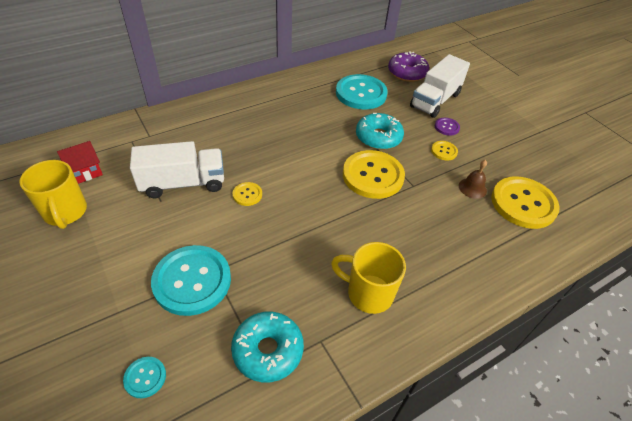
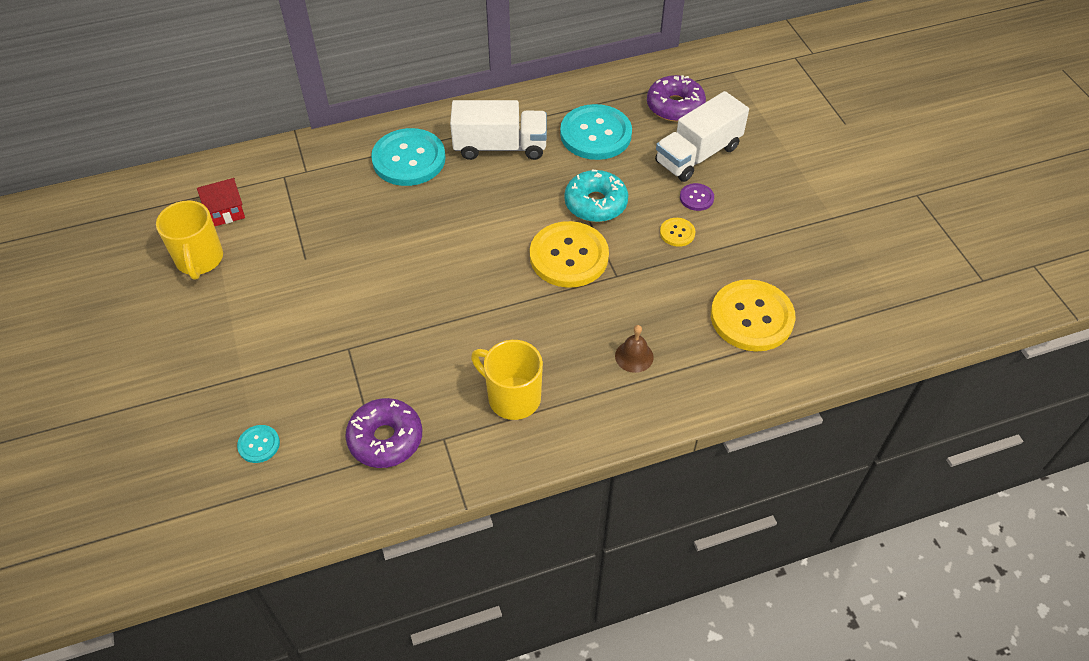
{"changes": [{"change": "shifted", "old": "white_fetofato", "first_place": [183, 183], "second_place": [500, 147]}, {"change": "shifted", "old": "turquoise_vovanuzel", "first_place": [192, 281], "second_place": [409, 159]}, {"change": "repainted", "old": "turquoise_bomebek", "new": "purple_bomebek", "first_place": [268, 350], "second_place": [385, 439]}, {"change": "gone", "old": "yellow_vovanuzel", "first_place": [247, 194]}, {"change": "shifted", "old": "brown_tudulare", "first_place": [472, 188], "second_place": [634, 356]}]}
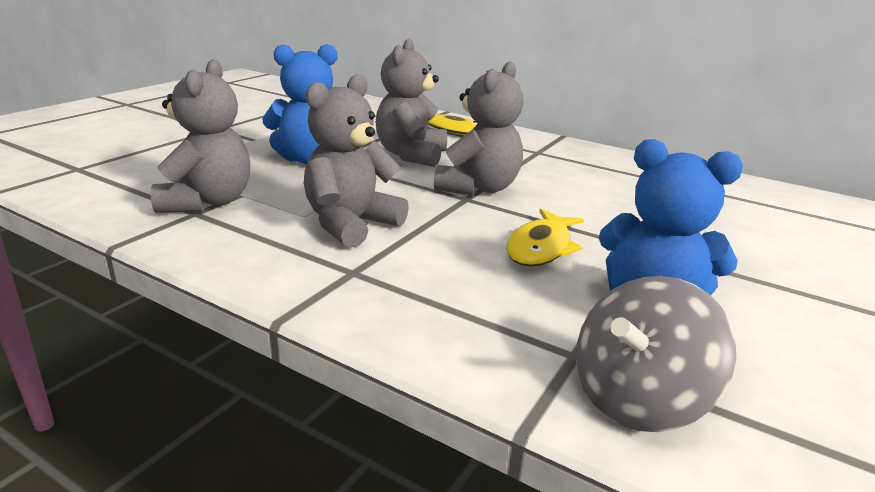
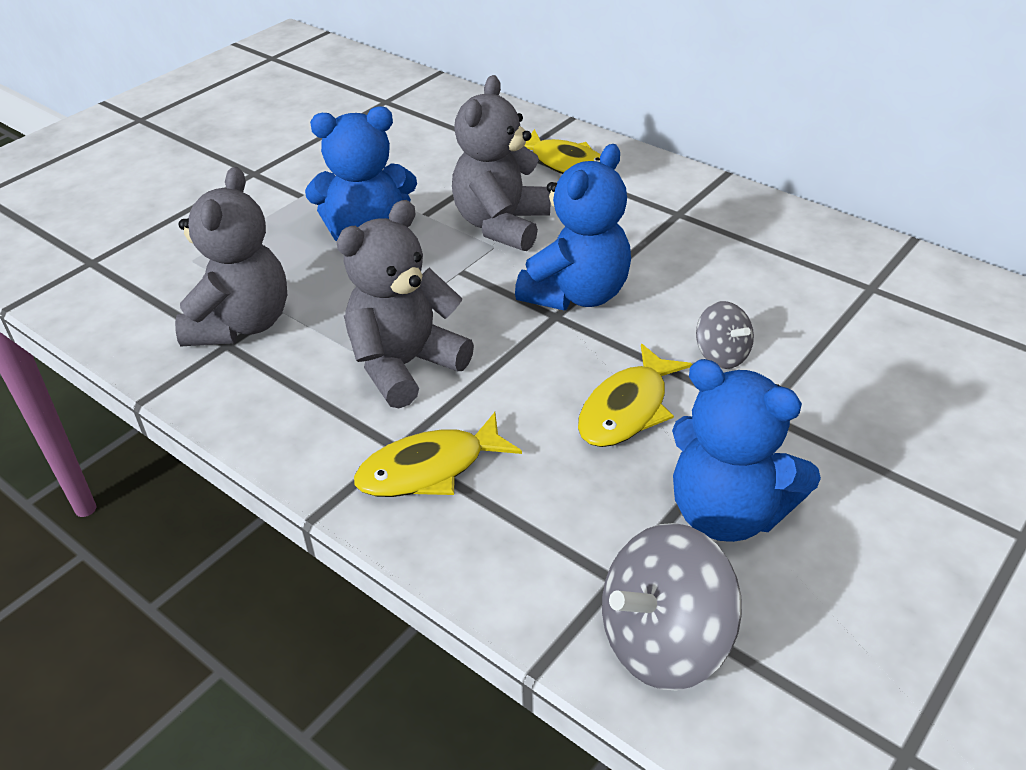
{"changes": [{"change": "repainted", "old": "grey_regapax", "new": "blue_regapax", "first_place": [478, 188], "second_place": [577, 294]}, {"change": "new", "new": "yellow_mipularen", "second_place": [429, 469]}, {"change": "new", "new": "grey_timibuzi", "second_place": [721, 355]}]}
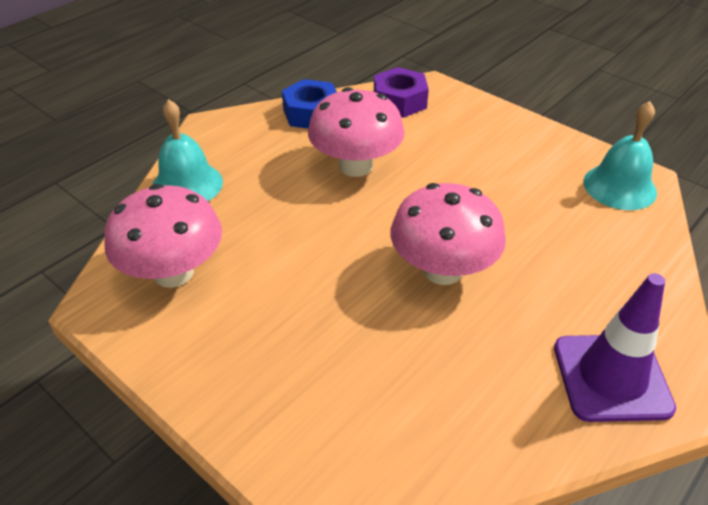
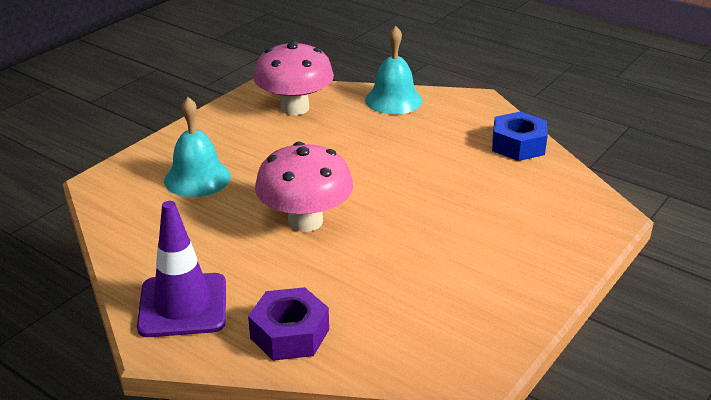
{"changes": [{"change": "gone", "old": "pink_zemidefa", "first_place": [356, 166]}, {"change": "shifted", "old": "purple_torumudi", "first_place": [399, 101], "second_place": [289, 334]}, {"change": "shifted", "old": "turquoise_tudulare", "first_place": [619, 187], "second_place": [197, 178]}]}
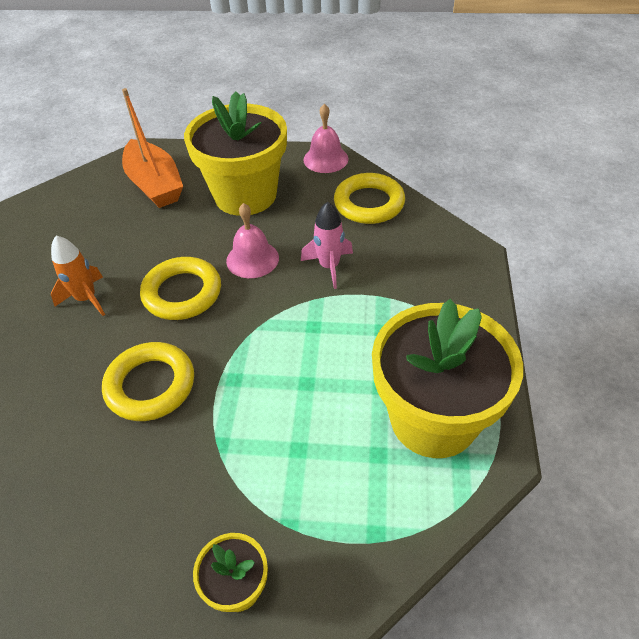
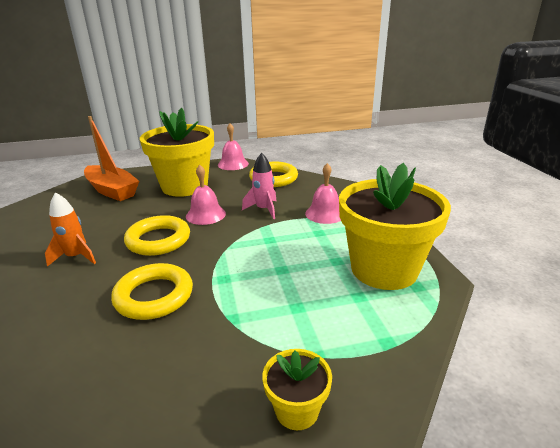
{"changes": [{"change": "new", "new": "pink_tudulare", "second_place": [325, 213]}]}
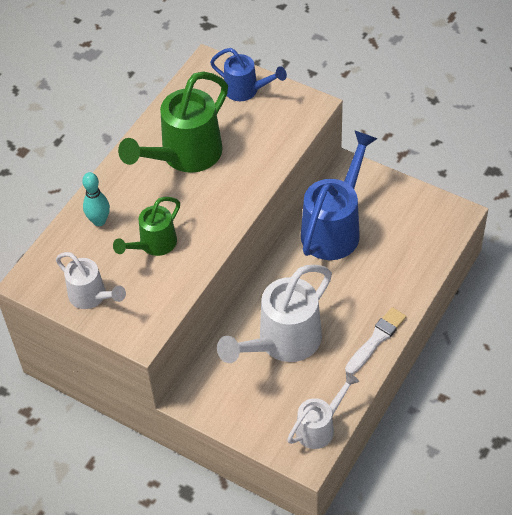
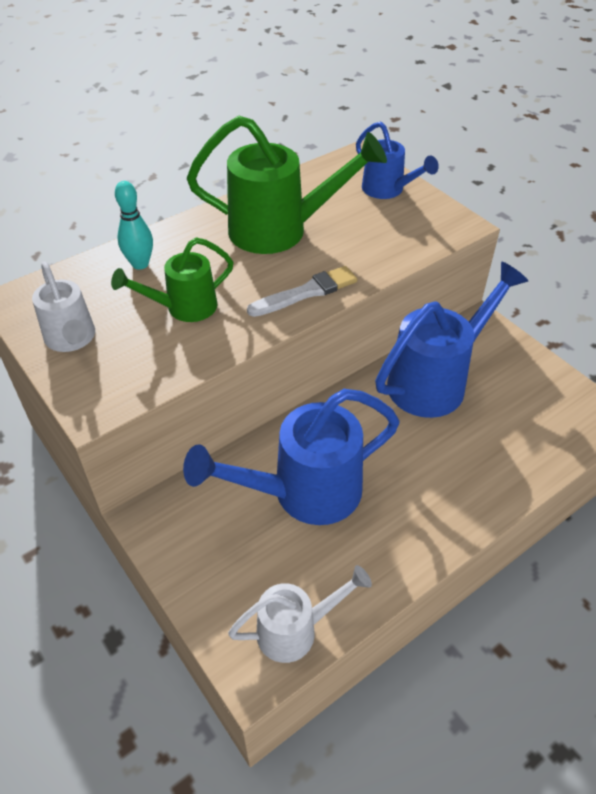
{"changes": [{"change": "rotated", "old": "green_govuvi", "first_place": [185, 156], "second_place": [280, 230], "degrees": -150}, {"change": "repainted", "old": "white_govuvi", "new": "blue_govuvi", "first_place": [282, 342], "second_place": [304, 492]}, {"change": "shifted", "old": "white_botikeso", "first_place": [376, 340], "second_place": [306, 292]}]}
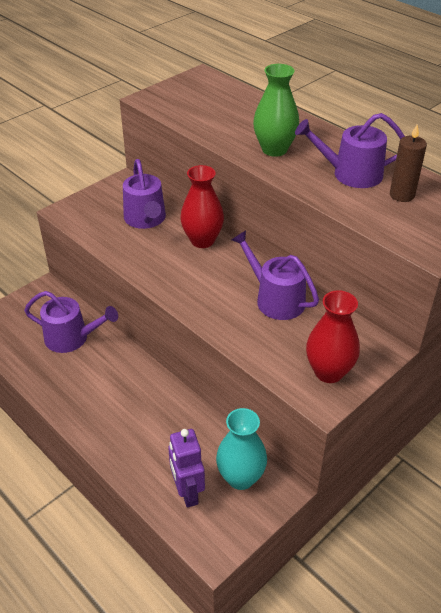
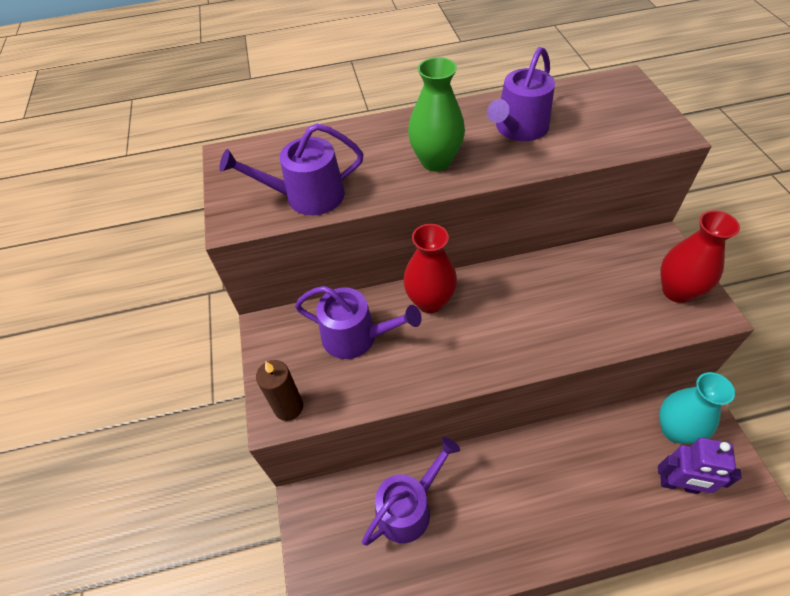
{"changes": [{"change": "shifted", "old": "purple_govuvi", "first_place": [275, 299], "second_place": [307, 196]}, {"change": "shifted", "old": "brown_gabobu", "first_place": [402, 195], "second_place": [288, 407]}]}
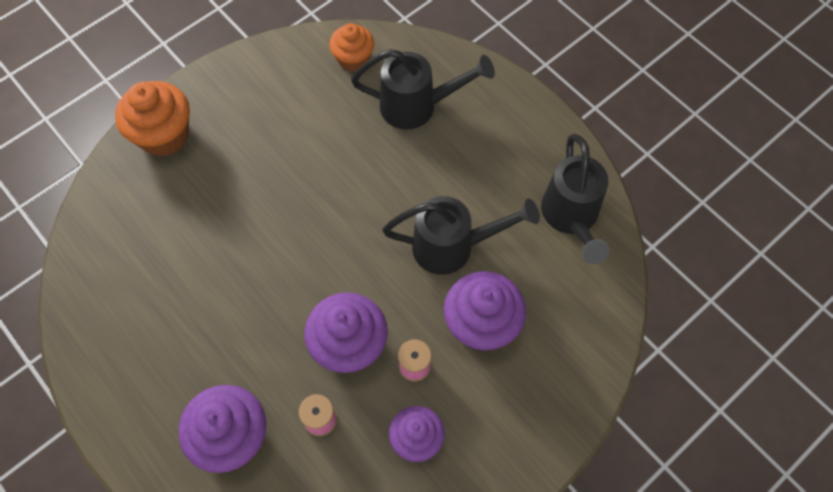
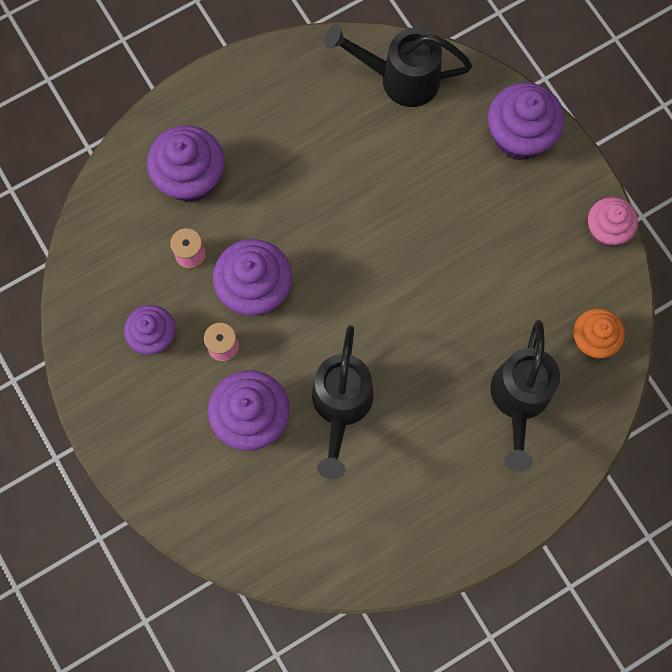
{"changes": [{"change": "repainted", "old": "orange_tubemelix", "new": "purple_tubemelix", "first_place": [164, 135], "second_place": [519, 136]}, {"change": "shifted", "old": "black_govuvi", "first_place": [571, 218], "second_place": [399, 79]}, {"change": "new", "new": "pink_tubemelix", "second_place": [606, 230]}]}
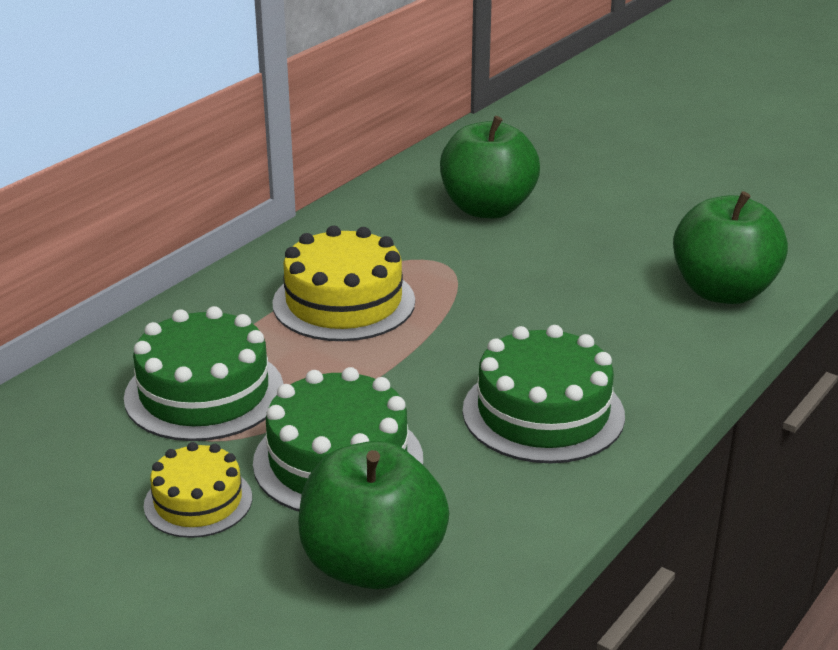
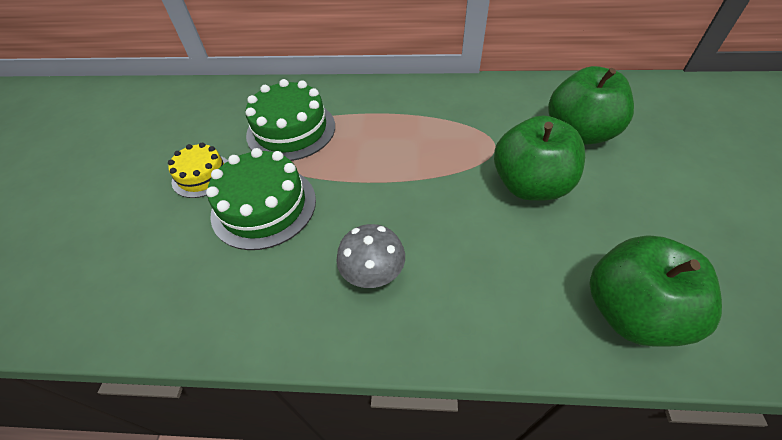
{"changes": [{"change": "gone", "old": "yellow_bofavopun", "first_place": [344, 302]}, {"change": "shifted", "old": "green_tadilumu", "first_place": [372, 564], "second_place": [530, 185]}, {"change": "swapped", "old": "green_bofavopun", "new": "grey_zemidefa", "first_place": [543, 413], "second_place": [373, 275]}]}
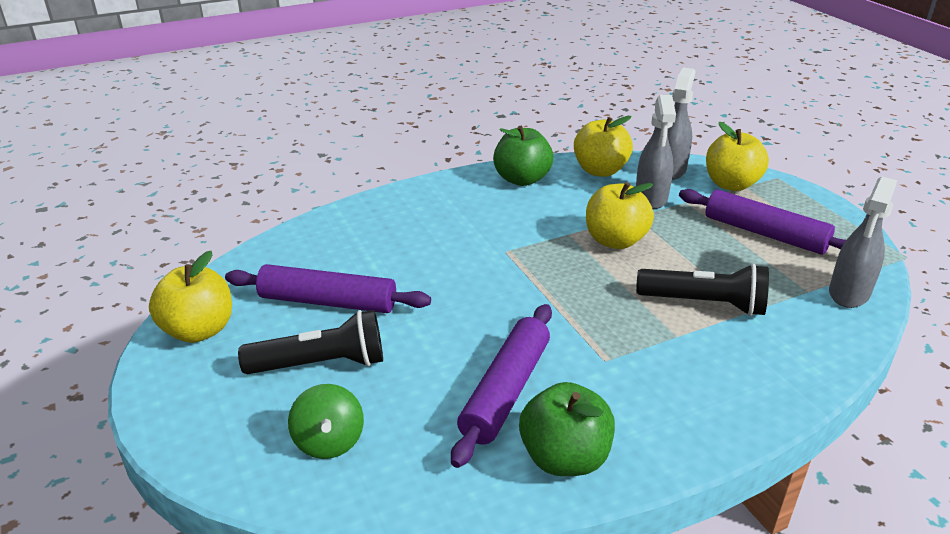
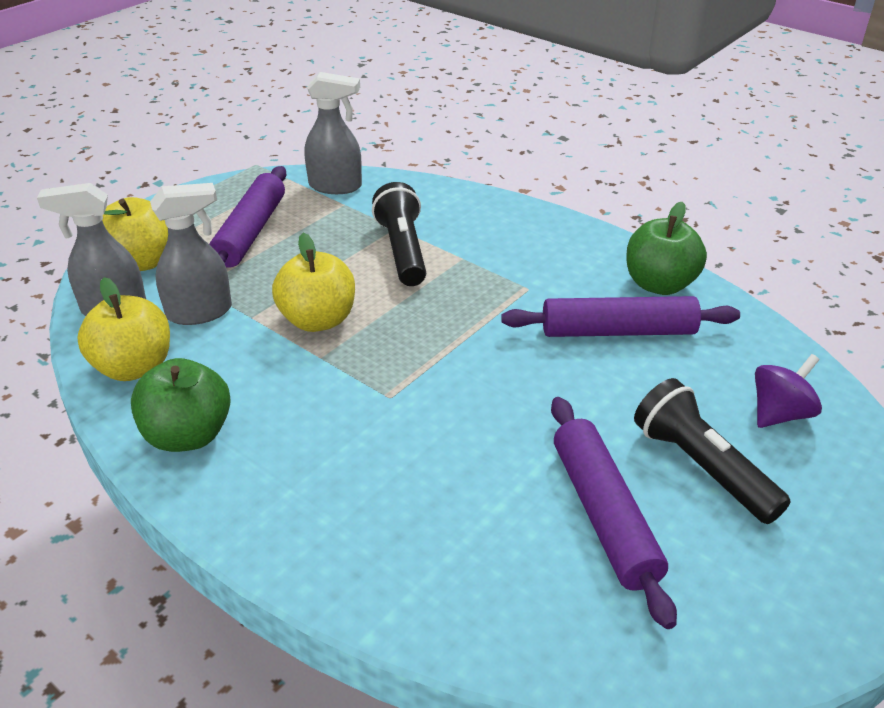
{"changes": [{"change": "gone", "old": "yellow_tadilumu", "first_place": [199, 330]}, {"change": "repainted", "old": "green_timibuzi", "new": "purple_timibuzi", "first_place": [329, 442], "second_place": [779, 413]}]}
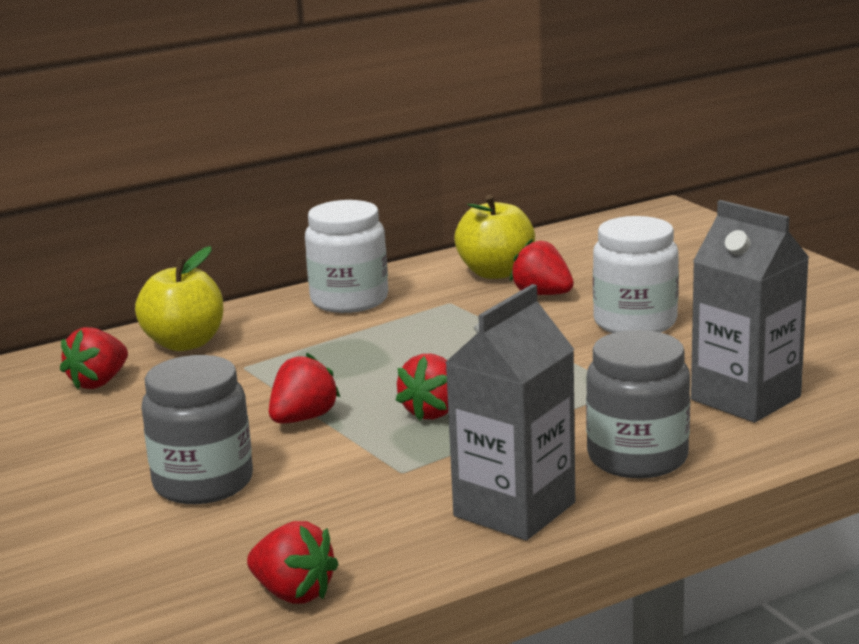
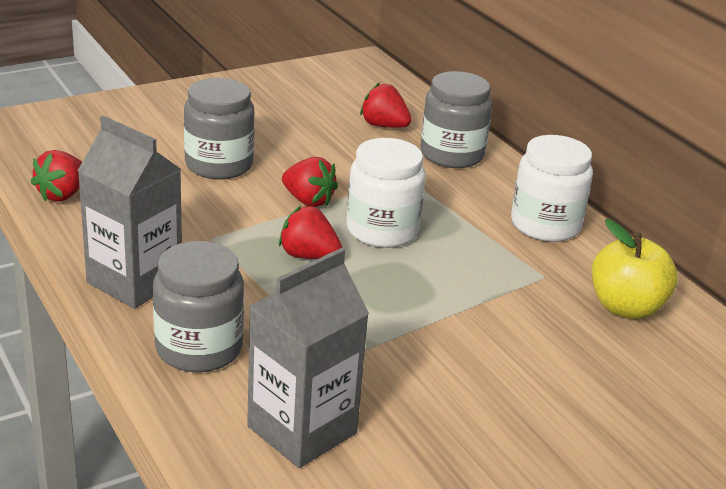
{"changes": [{"change": "swapped", "old": "yellow_tadilumu", "new": "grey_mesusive", "first_place": [185, 343], "second_place": [452, 154]}, {"change": "gone", "old": "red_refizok", "first_place": [542, 294]}, {"change": "shifted", "old": "white_mesusive", "first_place": [635, 322], "second_place": [382, 230]}]}
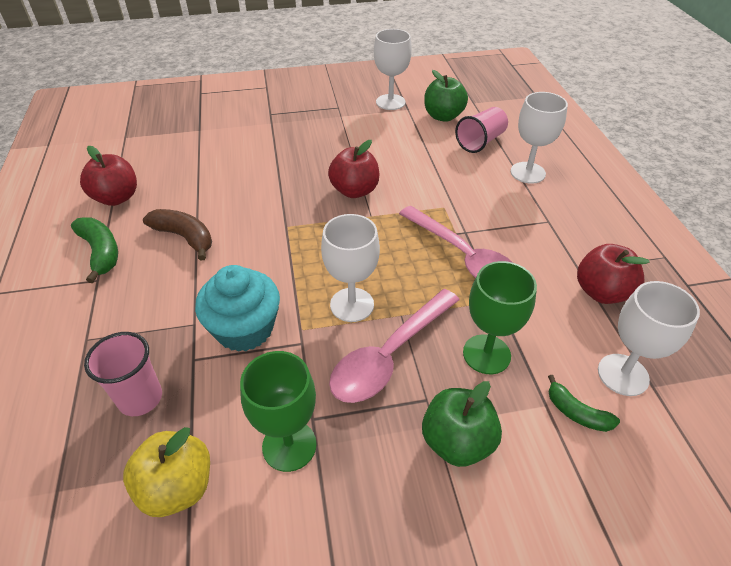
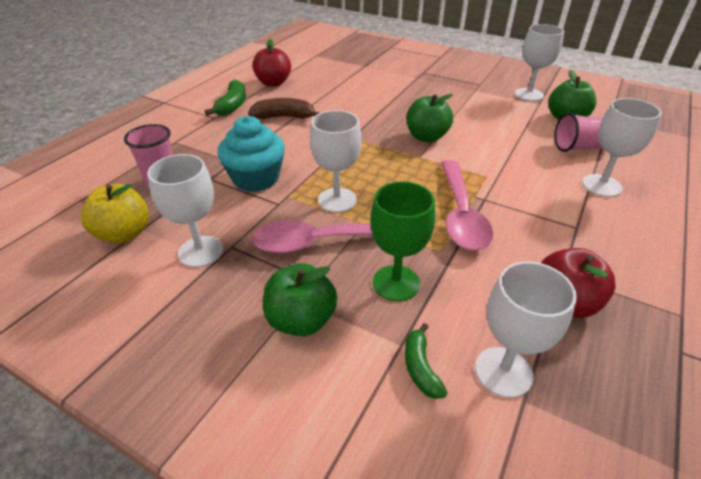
{"changes": [{"change": "rotated", "old": "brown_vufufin", "first_place": [184, 237], "second_place": [284, 117], "degrees": -75}, {"change": "repainted", "old": "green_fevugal", "new": "white_fevugal", "first_place": [289, 445], "second_place": [200, 251]}, {"change": "repainted", "old": "red_tadilumu", "new": "green_tadilumu", "first_place": [354, 191], "second_place": [426, 137]}]}
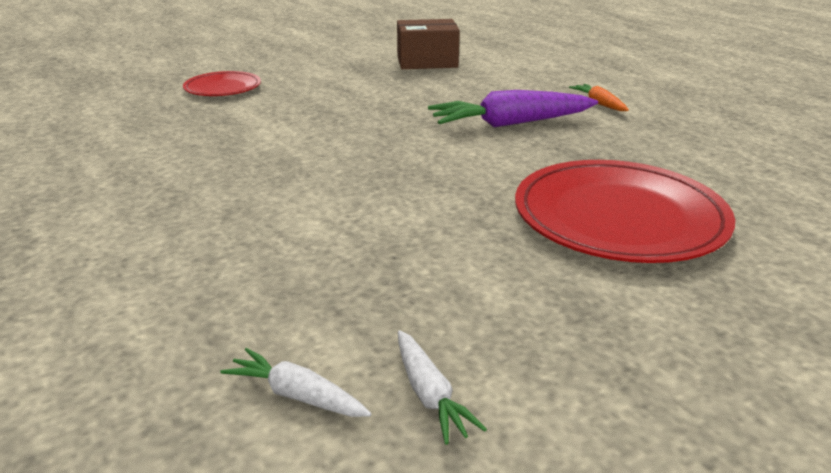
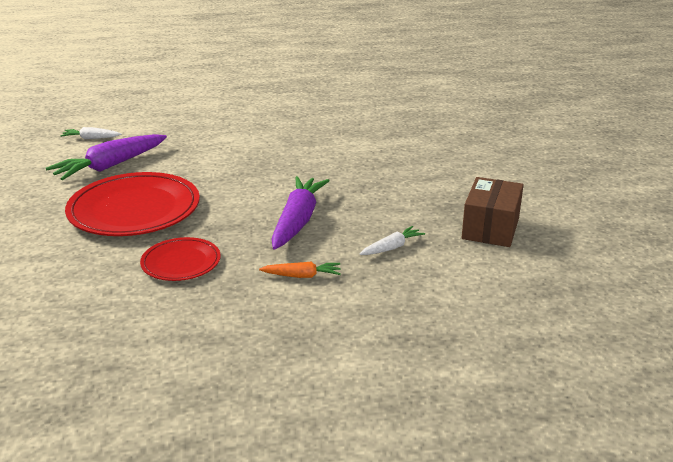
{"changes": [{"change": "shifted", "old": "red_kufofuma", "first_place": [223, 88], "second_place": [181, 262]}, {"change": "shifted", "old": "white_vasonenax", "first_place": [297, 395], "second_place": [392, 247]}, {"change": "new", "new": "purple_vasonenax", "second_place": [110, 166]}]}
